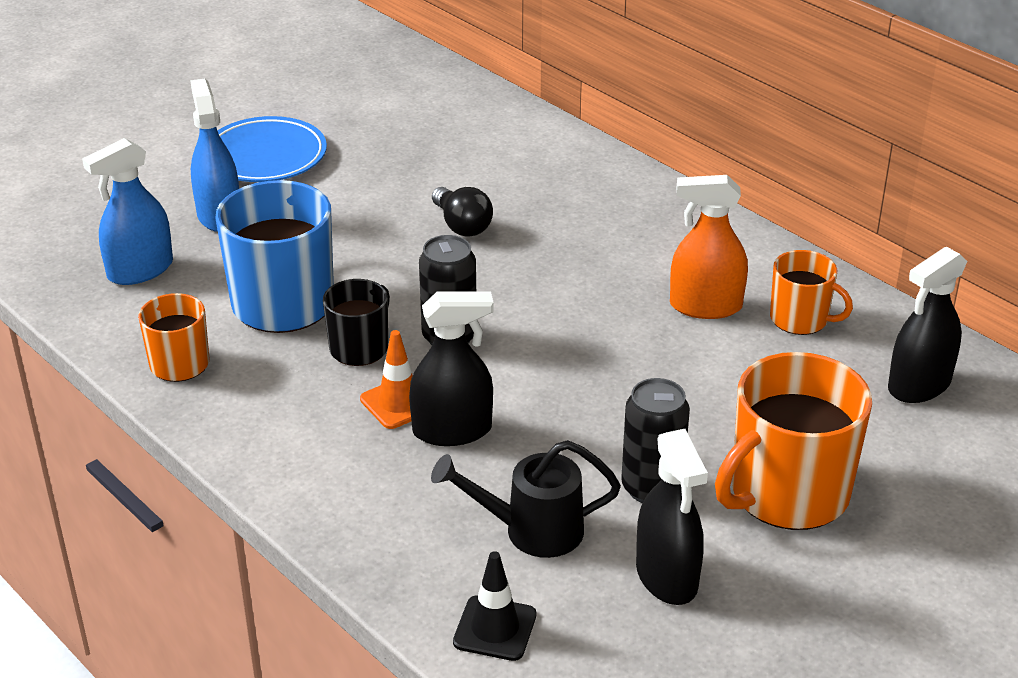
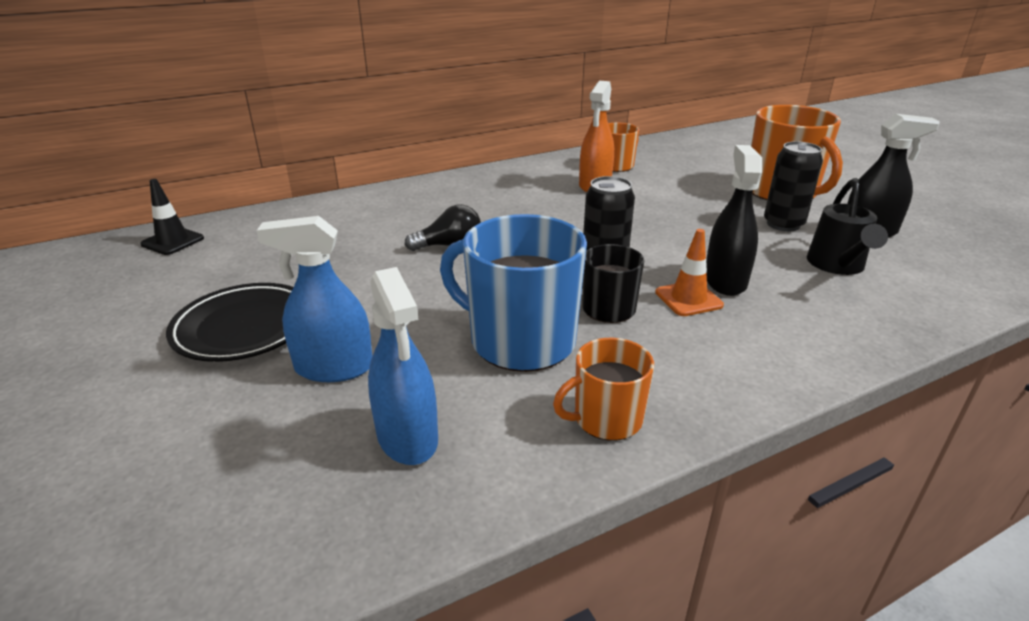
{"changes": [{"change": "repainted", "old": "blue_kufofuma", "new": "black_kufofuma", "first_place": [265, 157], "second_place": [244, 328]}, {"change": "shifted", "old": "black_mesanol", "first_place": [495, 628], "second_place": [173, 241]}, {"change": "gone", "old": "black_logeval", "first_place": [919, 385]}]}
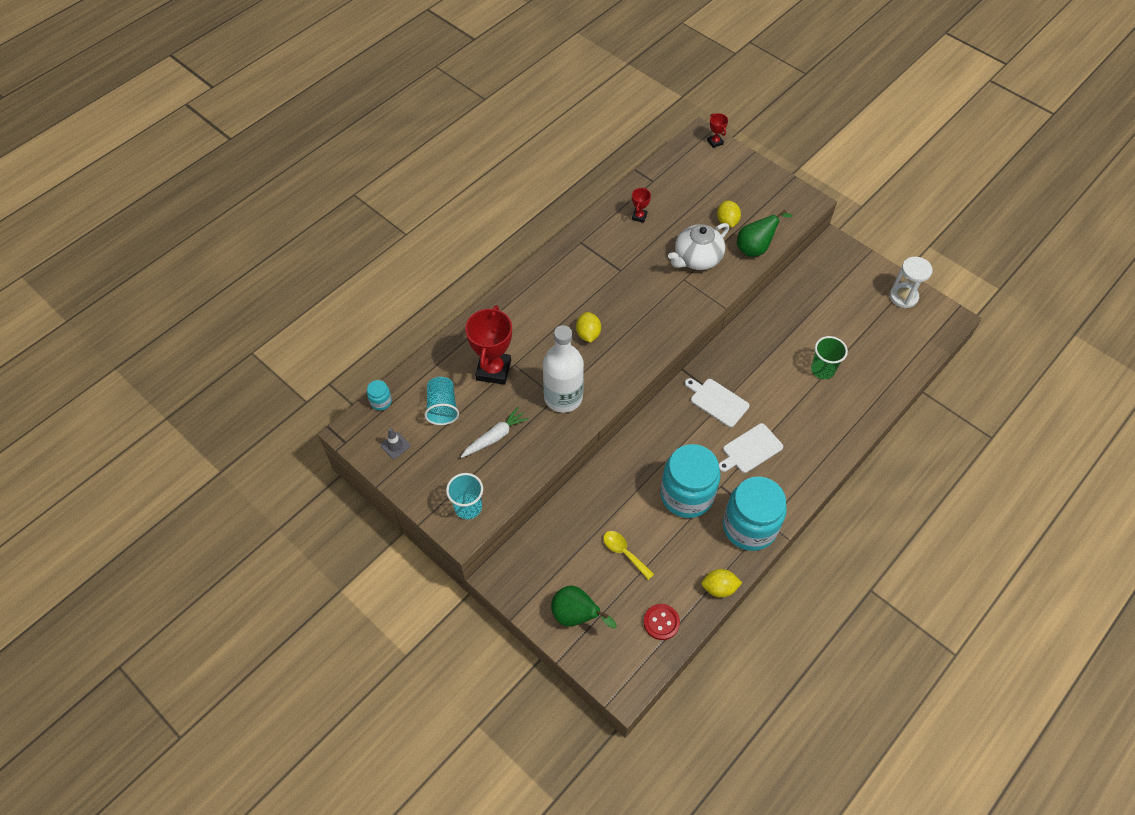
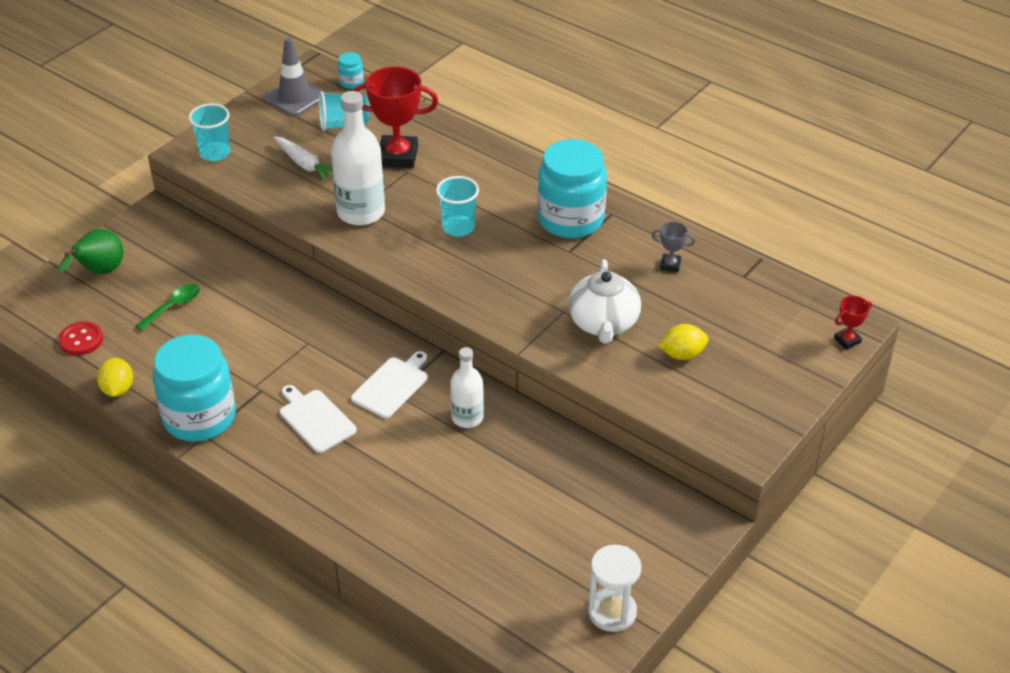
{"changes": [{"change": "scaled", "old": "grey_mesanol", "first_place": [395, 445], "second_place": [294, 97], "factor": 1.89}, {"change": "swapped", "old": "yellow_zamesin", "new": "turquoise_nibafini", "first_place": [588, 334], "second_place": [458, 227]}, {"change": "repainted", "old": "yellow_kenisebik", "new": "green_kenisebik", "first_place": [624, 553], "second_place": [173, 306]}, {"change": "repainted", "old": "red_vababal", "new": "grey_vababal", "first_place": [639, 216], "second_place": [670, 265]}, {"change": "shifted", "old": "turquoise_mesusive", "first_place": [687, 495], "second_place": [570, 219]}, {"change": "rotated", "old": "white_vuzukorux", "first_place": [697, 258], "second_place": [603, 323], "degrees": -135}, {"change": "gone", "old": "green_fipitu", "first_place": [755, 248]}, {"change": "gone", "old": "green_nibafini", "first_place": [822, 370]}, {"change": "new", "new": "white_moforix", "second_place": [467, 417]}]}
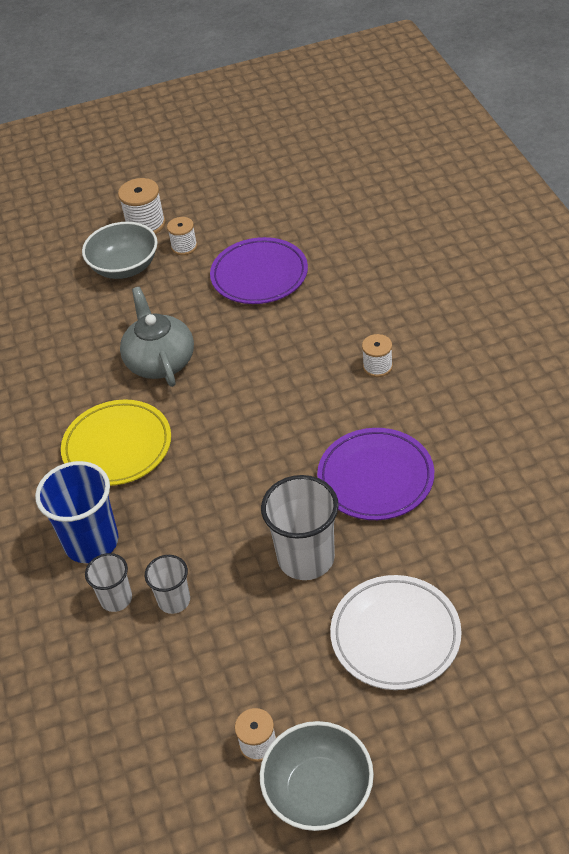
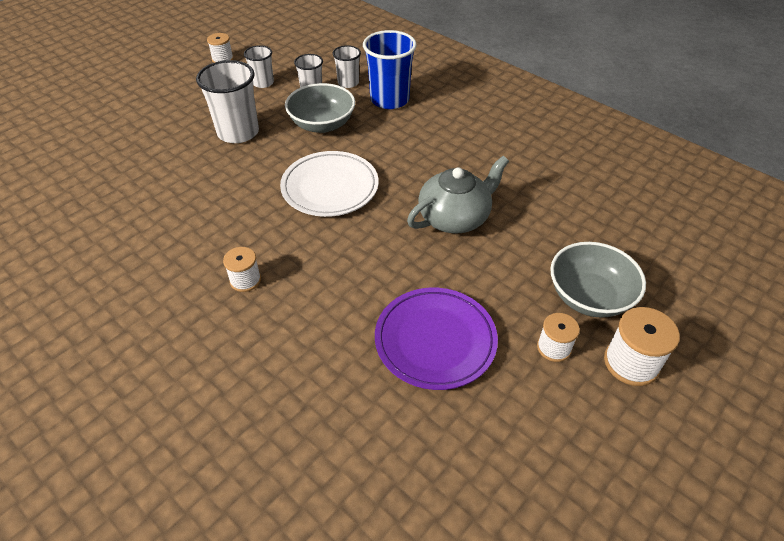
{"changes": [{"change": "gone", "old": "yellow_kufofuma", "first_place": [117, 447]}, {"change": "rotated", "old": "grey_vuzukorux", "first_place": [160, 361], "second_place": [455, 217], "degrees": -75}, {"change": "shifted", "old": "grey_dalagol", "first_place": [318, 791], "second_place": [322, 124]}, {"change": "gone", "old": "purple_kufofuma", "first_place": [375, 478]}, {"change": "shifted", "old": "white_kufofuma", "first_place": [395, 635], "second_place": [330, 188]}, {"change": "new", "new": "white_nibafini", "second_place": [263, 83]}]}
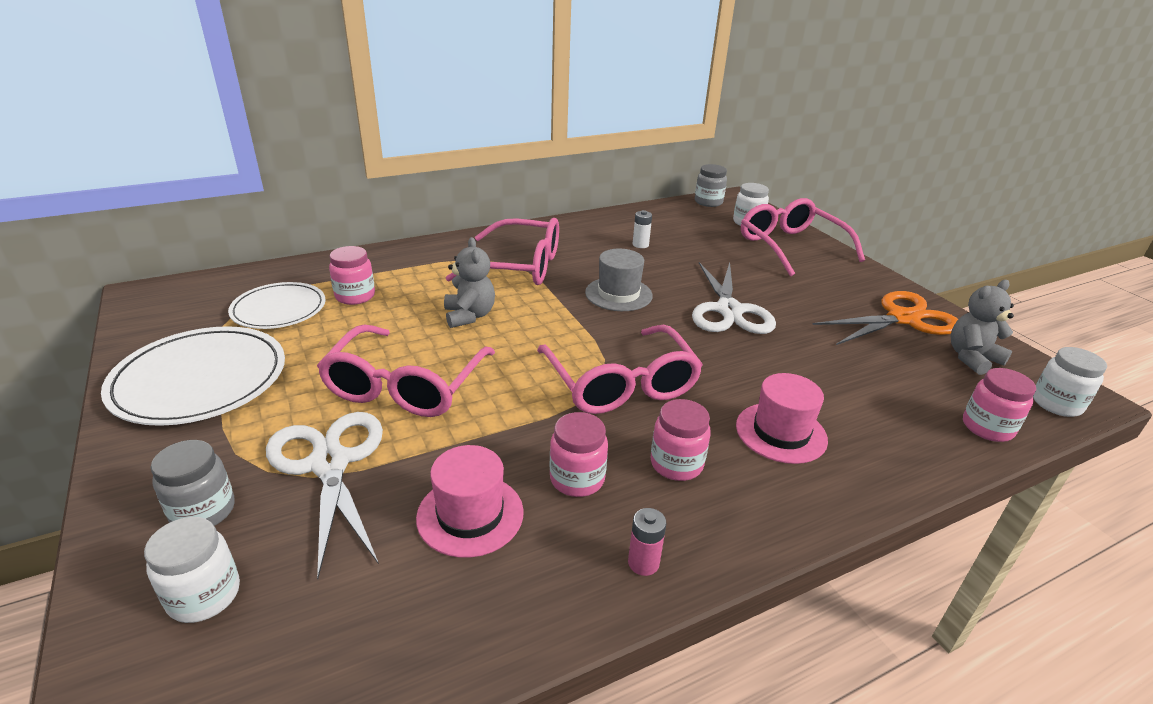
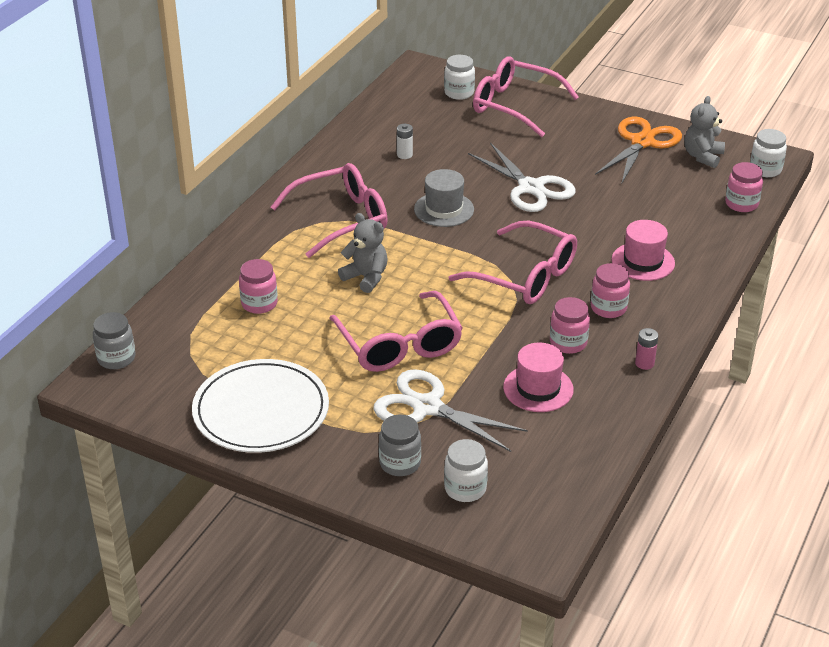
{"changes": [{"change": "gone", "old": "white_kufofuma", "first_place": [279, 309]}, {"change": "shifted", "old": "grey_mesusive", "first_place": [708, 202], "second_place": [116, 358]}]}
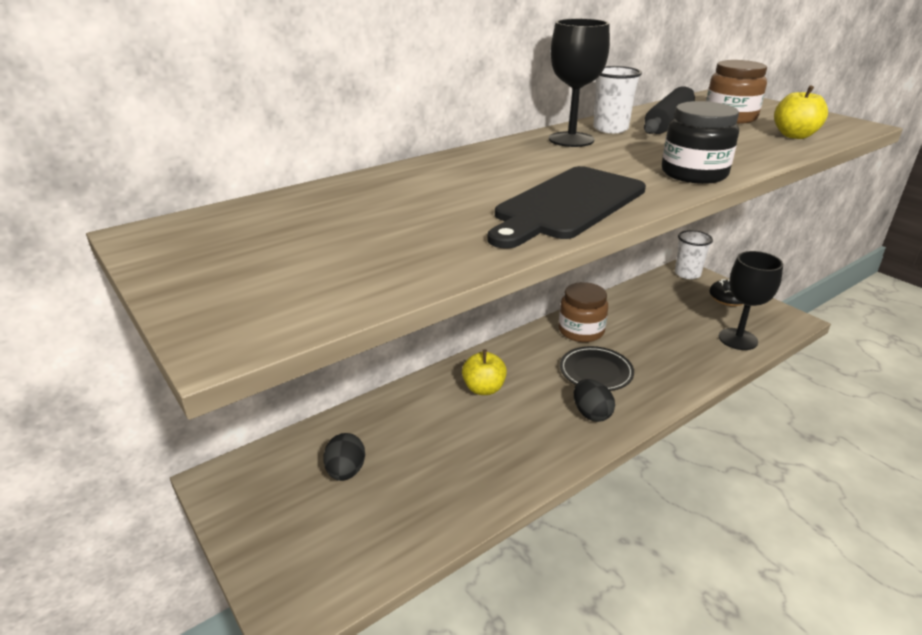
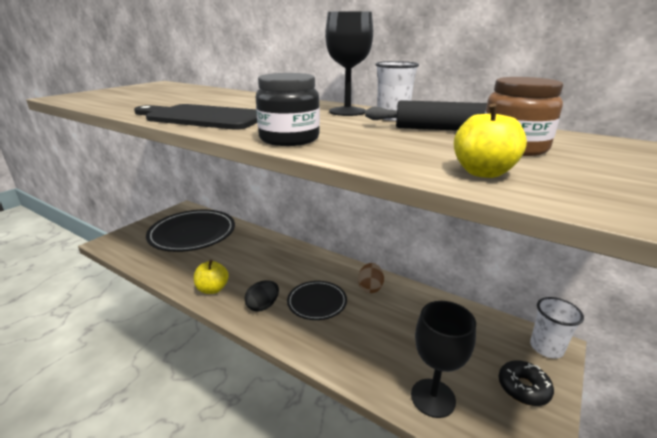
{"changes": [{"change": "swapped", "old": "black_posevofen", "new": "black_kufofuma", "first_place": [346, 471], "second_place": [192, 233]}, {"change": "shifted", "old": "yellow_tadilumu", "first_place": [483, 389], "second_place": [212, 289]}, {"change": "swapped", "old": "brown_mesusive", "new": "brown_posevofen", "first_place": [581, 331], "second_place": [370, 288]}]}
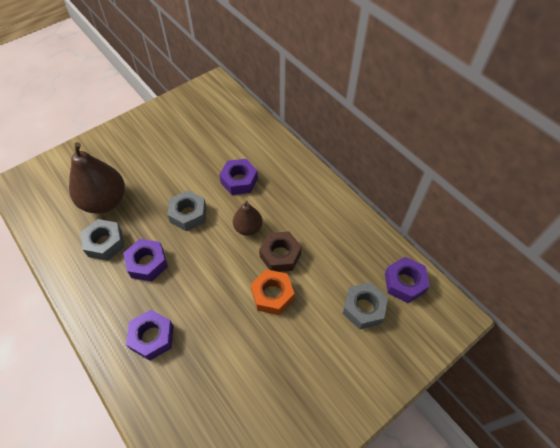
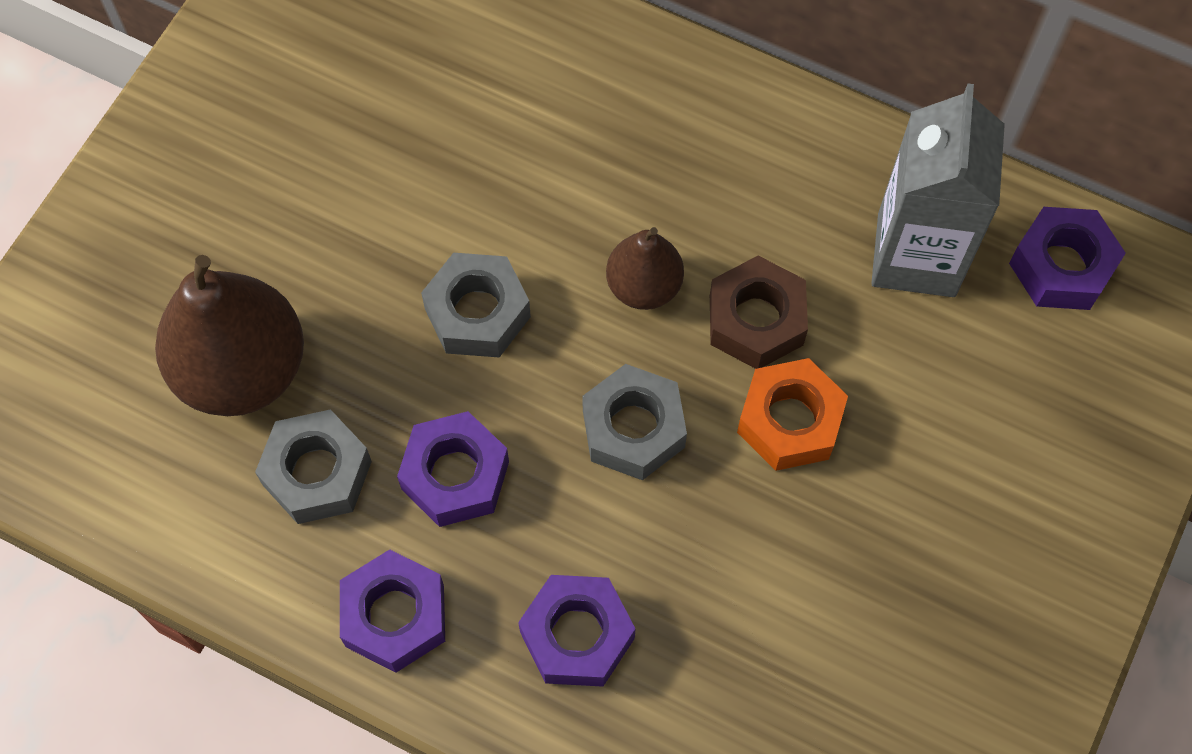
{"changes": [{"change": "shifted", "old": "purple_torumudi", "first_place": [239, 181], "second_place": [395, 616]}, {"change": "shifted", "old": "grey_torumudi", "first_place": [363, 308], "second_place": [633, 429]}, {"change": "new", "new": "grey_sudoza", "second_place": [916, 255]}]}
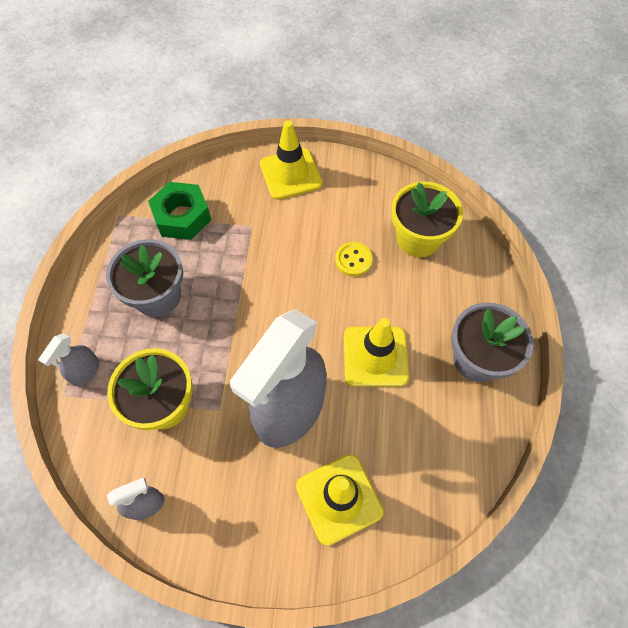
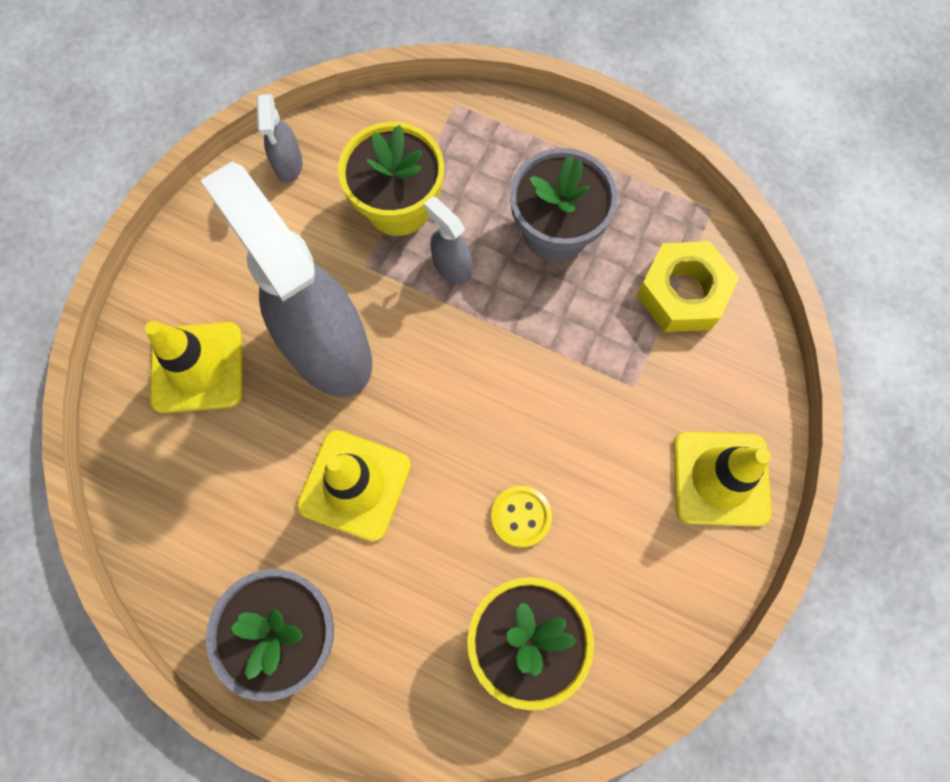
{"changes": [{"change": "shifted", "old": "grey_logeval", "first_place": [85, 372], "second_place": [451, 266]}, {"change": "repainted", "old": "green_torumudi", "new": "yellow_torumudi", "first_place": [182, 217], "second_place": [682, 293]}]}
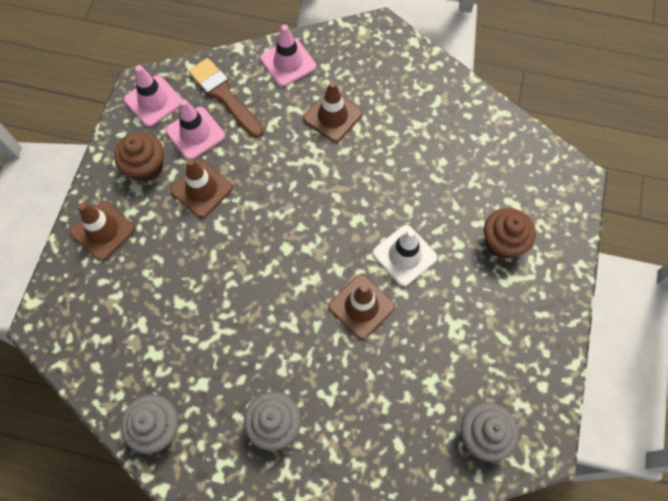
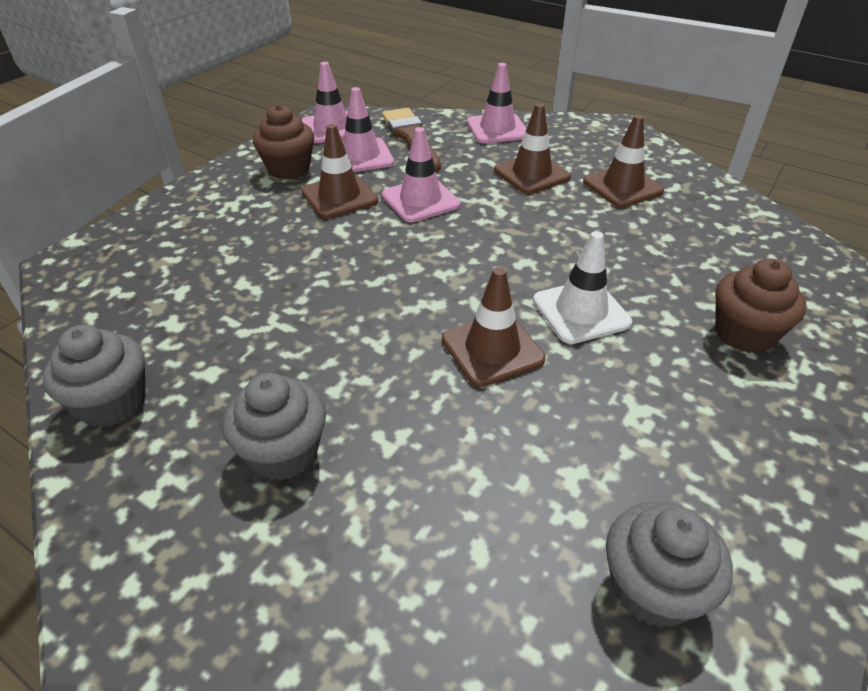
{"changes": [{"change": "shifted", "old": "brown_mesanol", "first_place": [103, 230], "second_place": [622, 186]}, {"change": "new", "new": "pink_mesanol", "second_place": [420, 200]}]}
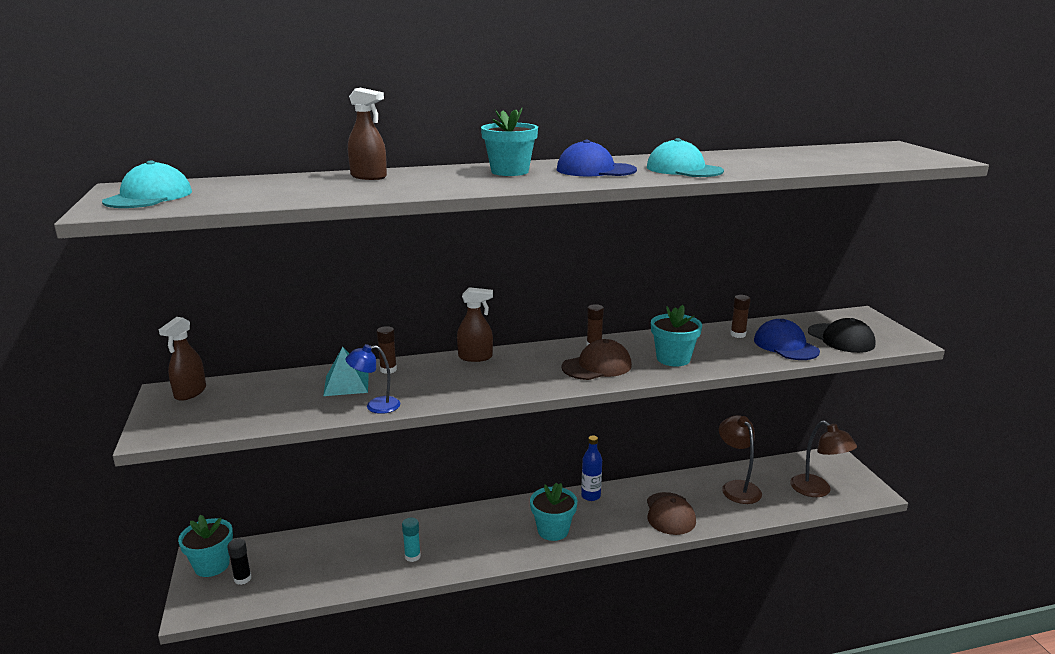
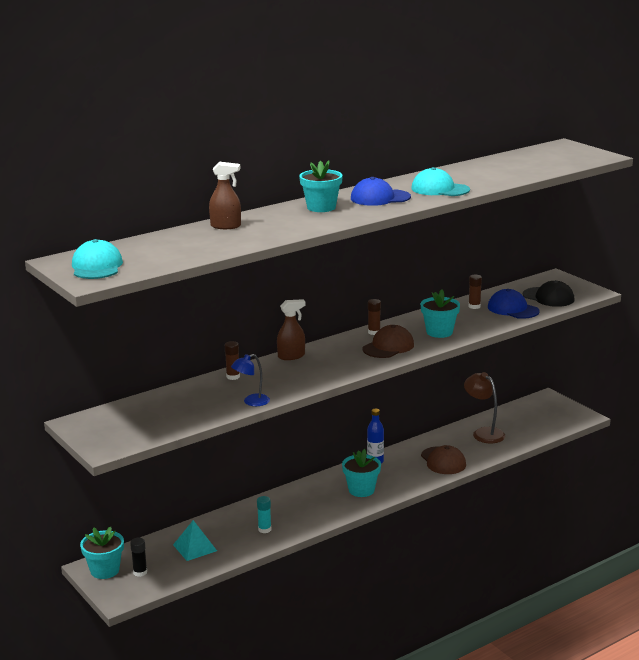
{"changes": [{"change": "gone", "old": "brown_logeval", "first_place": [190, 392]}, {"change": "shifted", "old": "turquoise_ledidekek", "first_place": [346, 384], "second_place": [195, 547]}, {"change": "gone", "old": "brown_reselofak", "first_place": [817, 490]}]}
